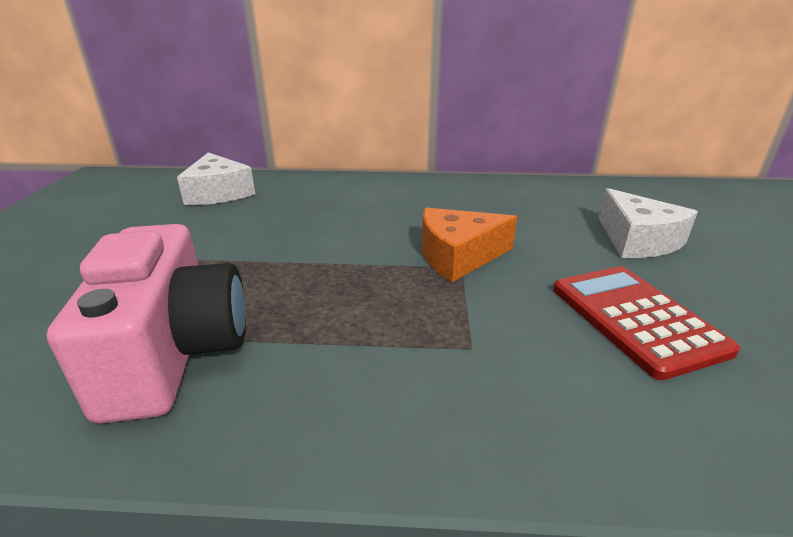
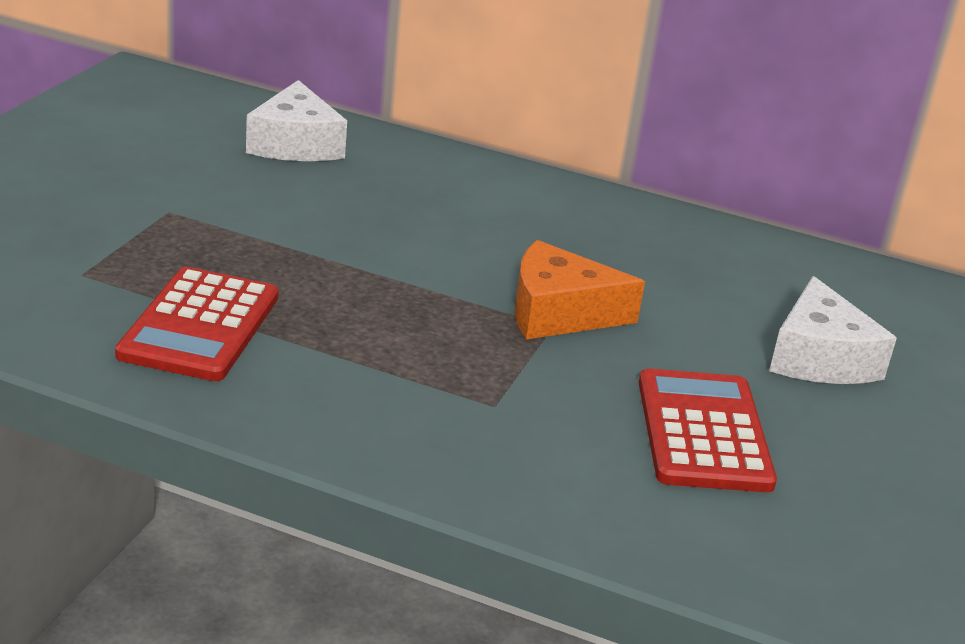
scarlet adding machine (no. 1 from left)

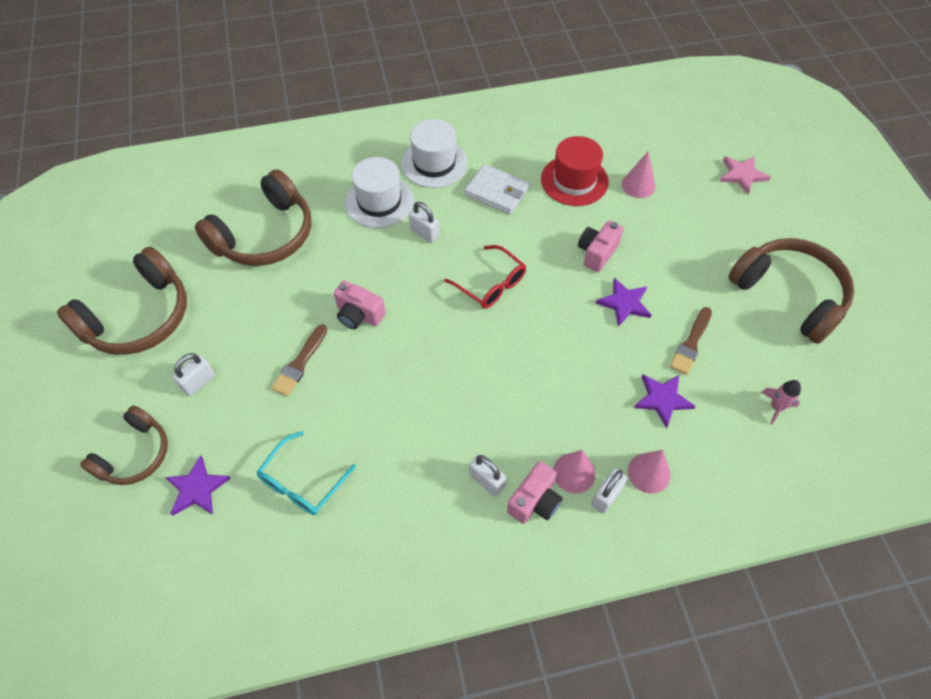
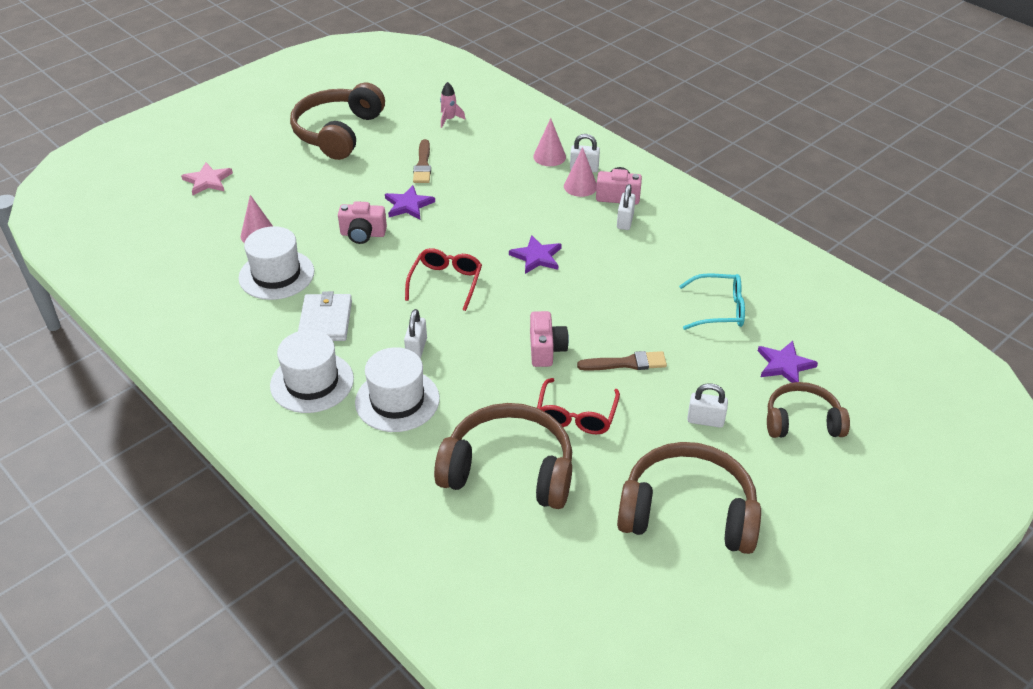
white top hat (no. 1 from left)
purple star (no. 2 from left)
dark brown paint brush (no. 1 from left)
scarlet spectacles (no. 2 from left)

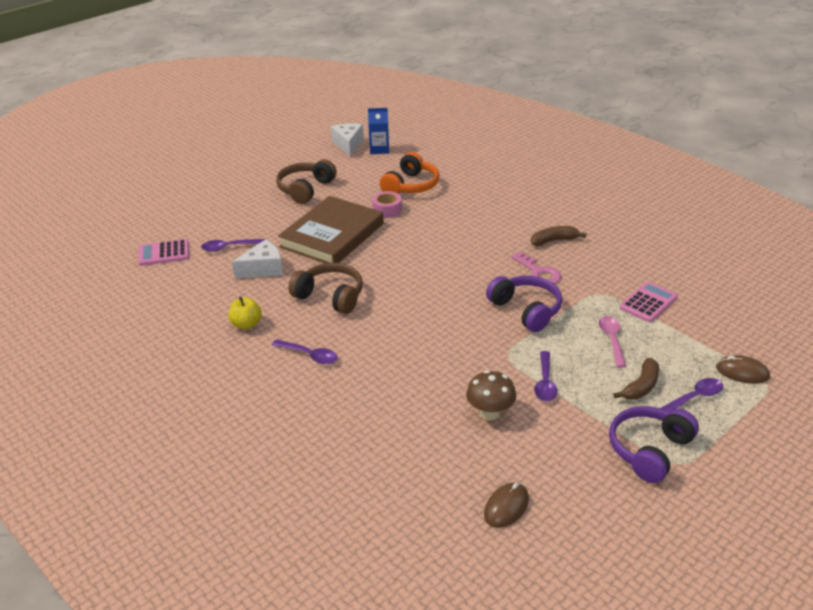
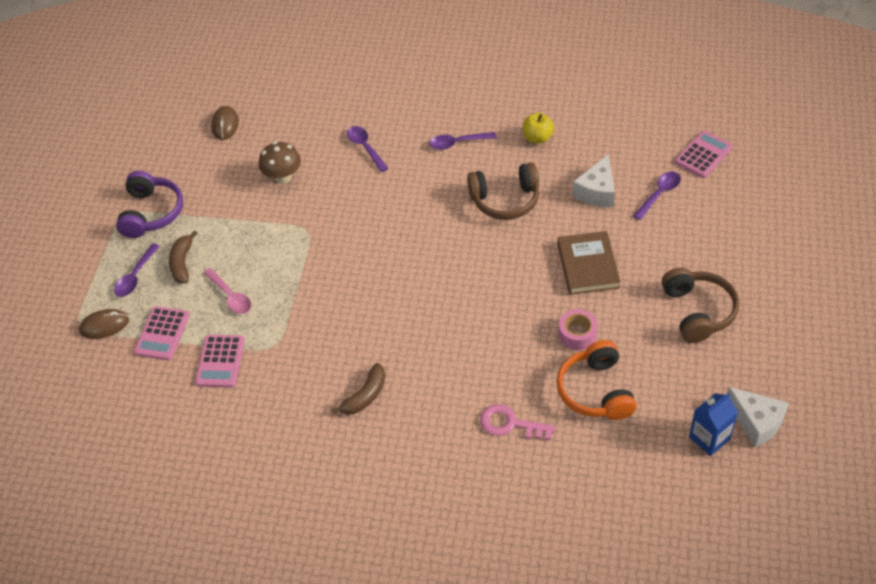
dark brown book
purple over-ear headphones (no. 1 from left in the first image)
pink key
purple tablespoon (no. 2 from left)
pink adding machine (no. 1 from left)

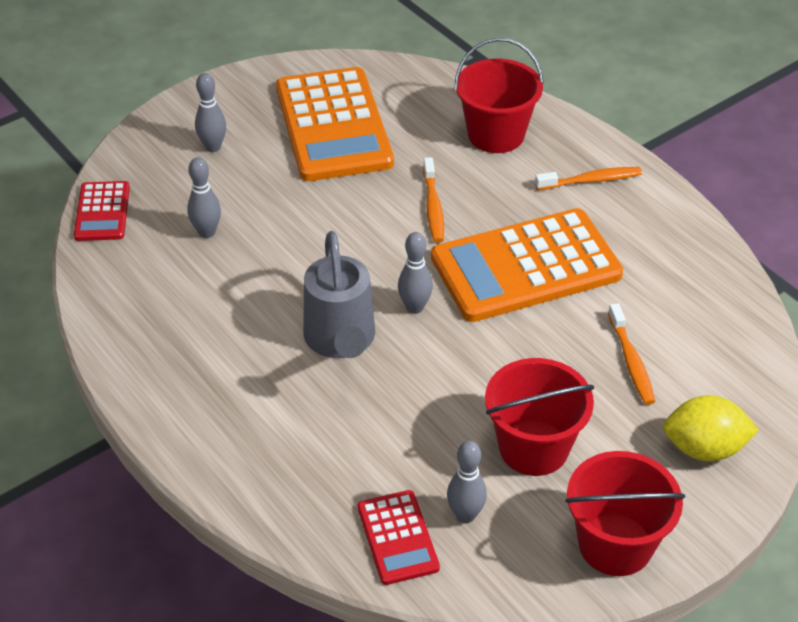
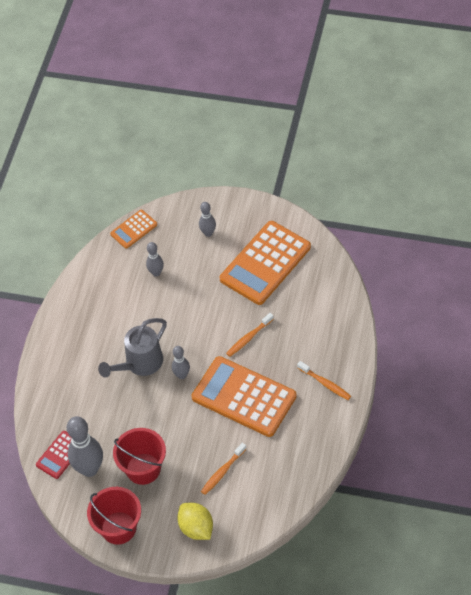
orange-coloured adding machine (no. 1 from left)
grey skittle (no. 1 from left)
scarlet sand bucket (no. 1 from left in the first image)

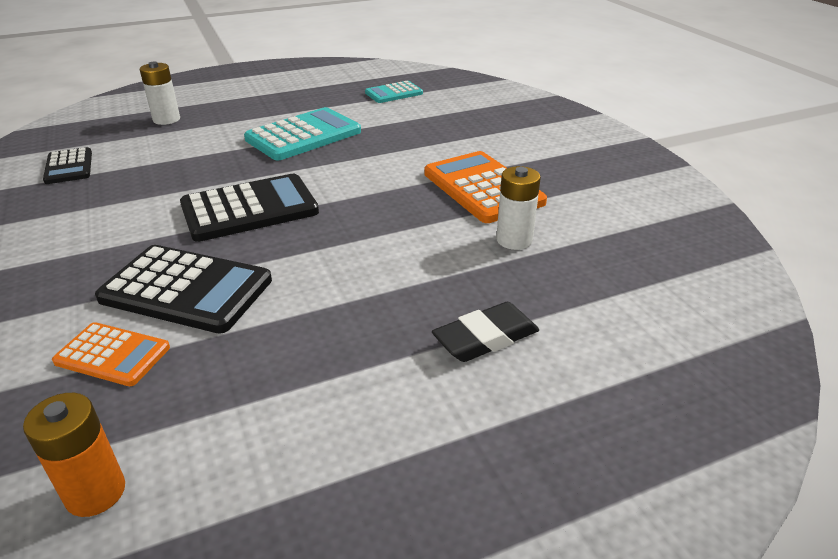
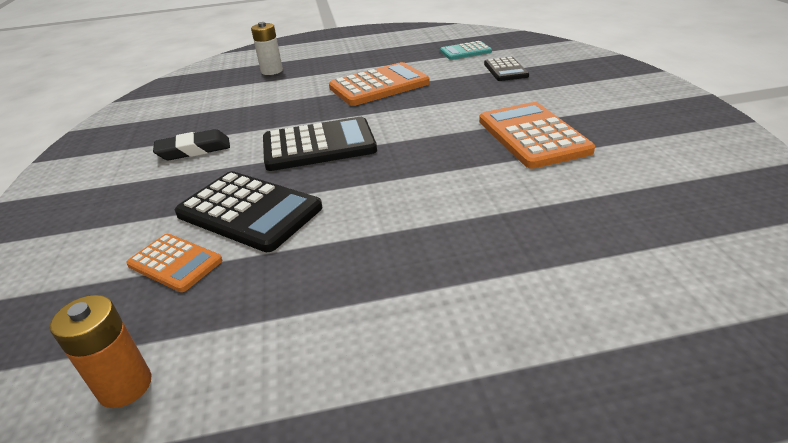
ebony adding machine (no. 3 from left)
orange-coloured adding machine (no. 2 from left)
ebony gum eraser
white AA battery (no. 2 from left in the first image)

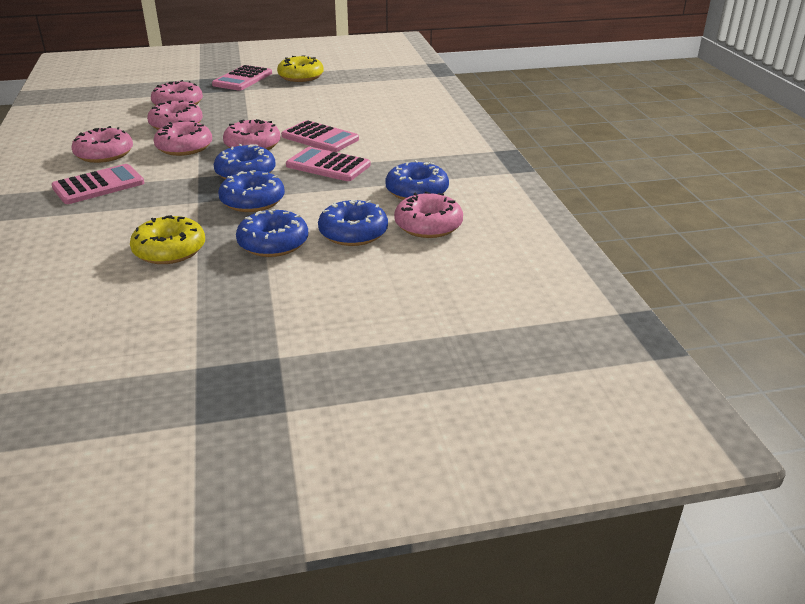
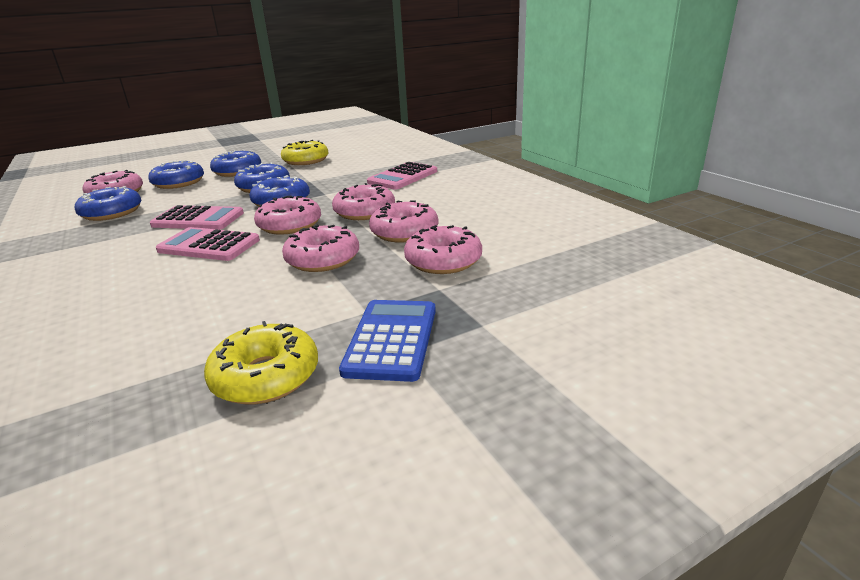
pink donut (no. 3 from left)
blue adding machine

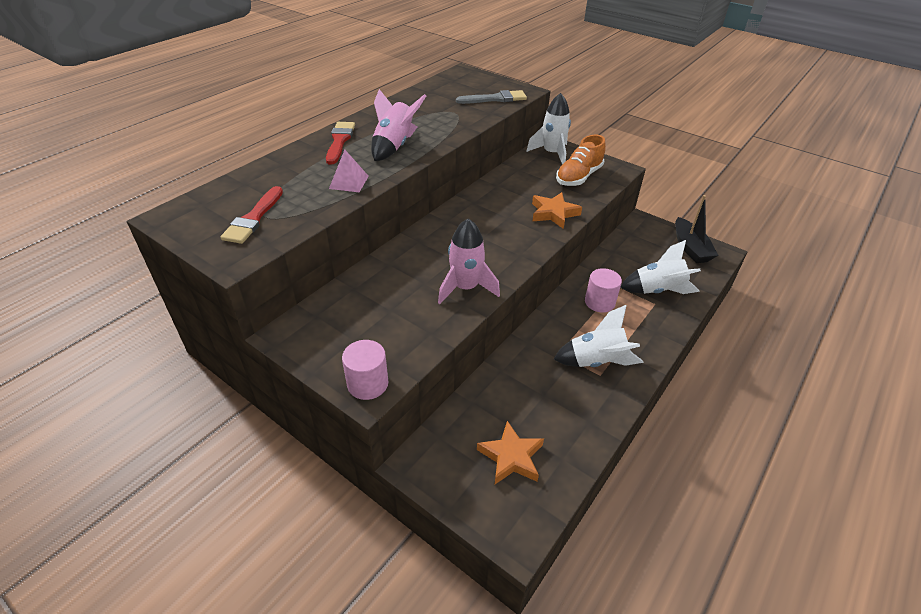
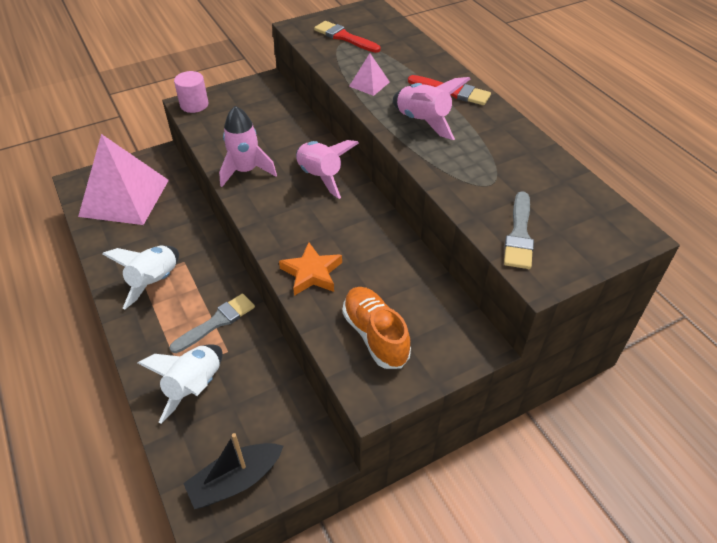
pink solid pyramid (no. 1 from left)
white toy rocket (no. 1 from left in the first image)
grey paint brush (no. 1 from left)
ebony toy boat
pink toy rocket (no. 2 from left)

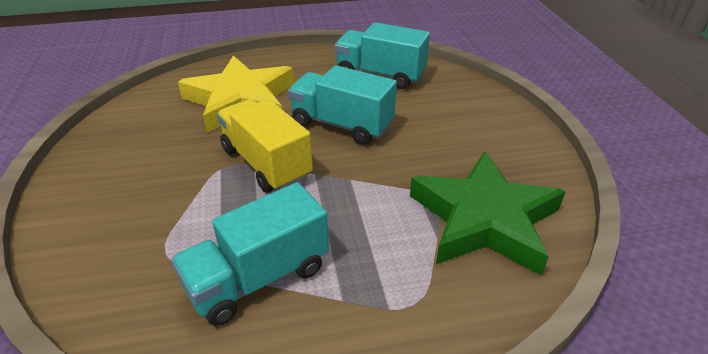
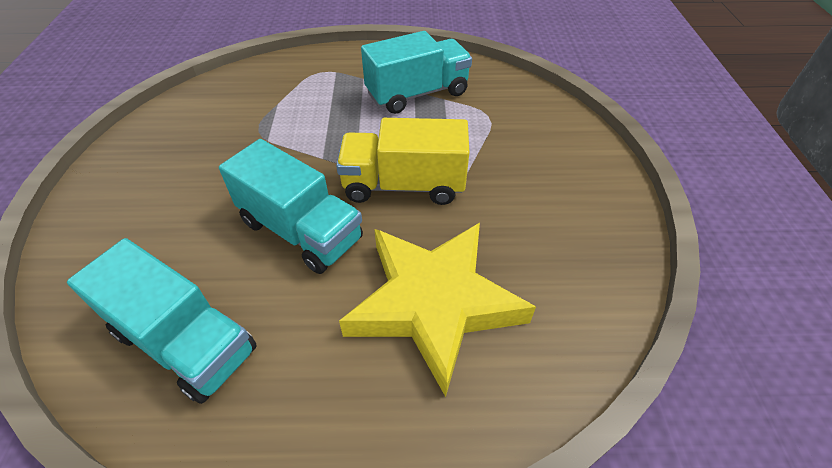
golden lorry
green star

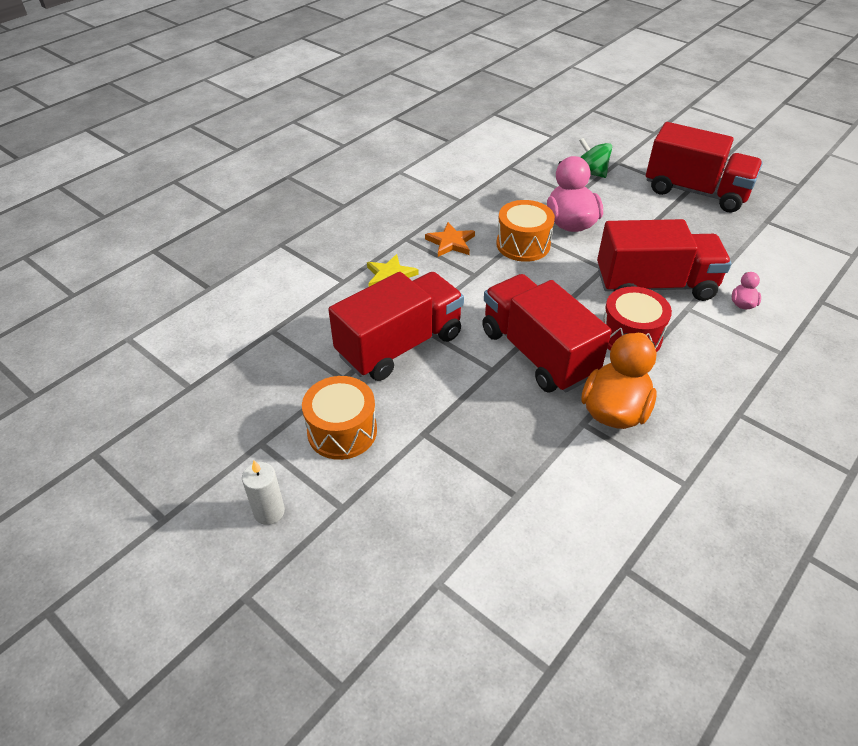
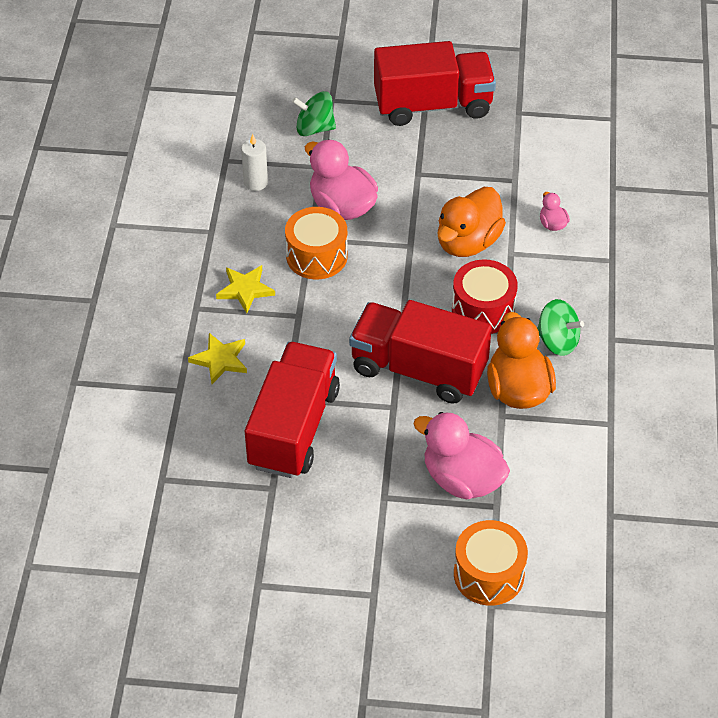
white wax candle
orange-coloured toy drum (no. 2 from left)
golden star (no. 2 from left)
orange-coloured toy duck (no. 1 from left)
pink toy duck (no. 2 from left)
green spinning top (no. 2 from left)

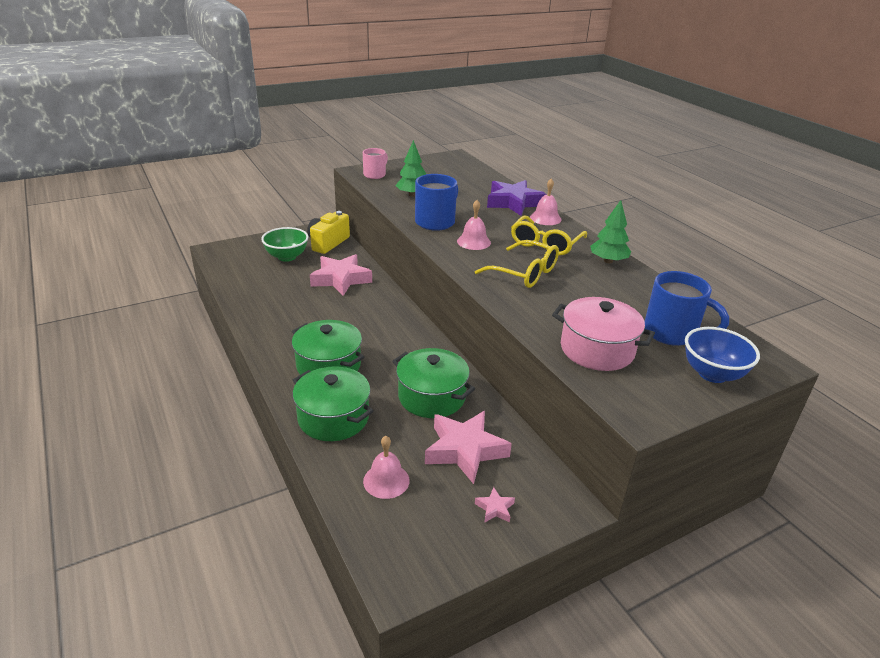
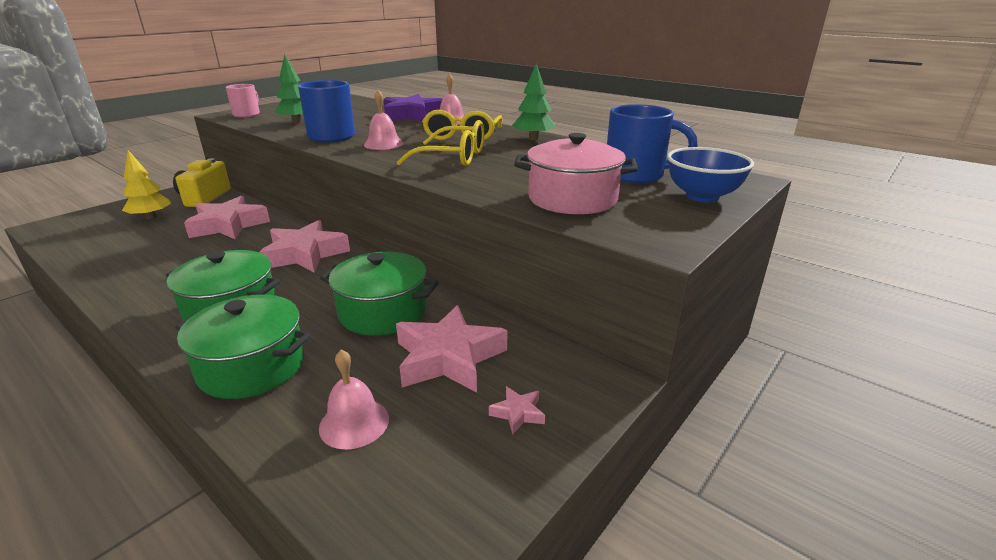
golden toy tree
pink star (no. 2 from left)

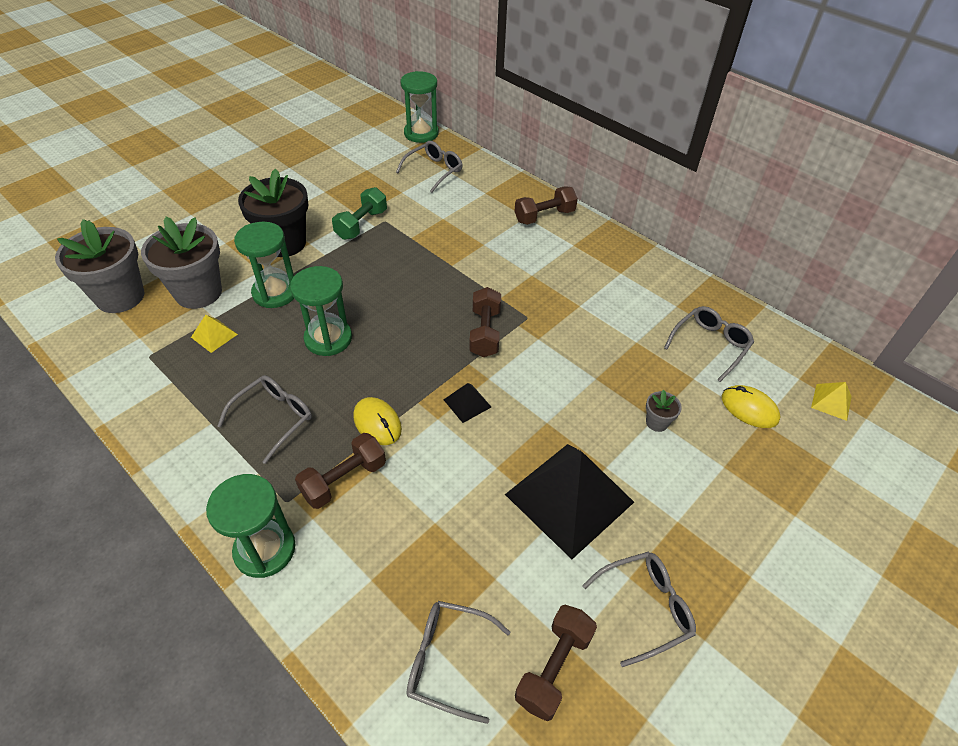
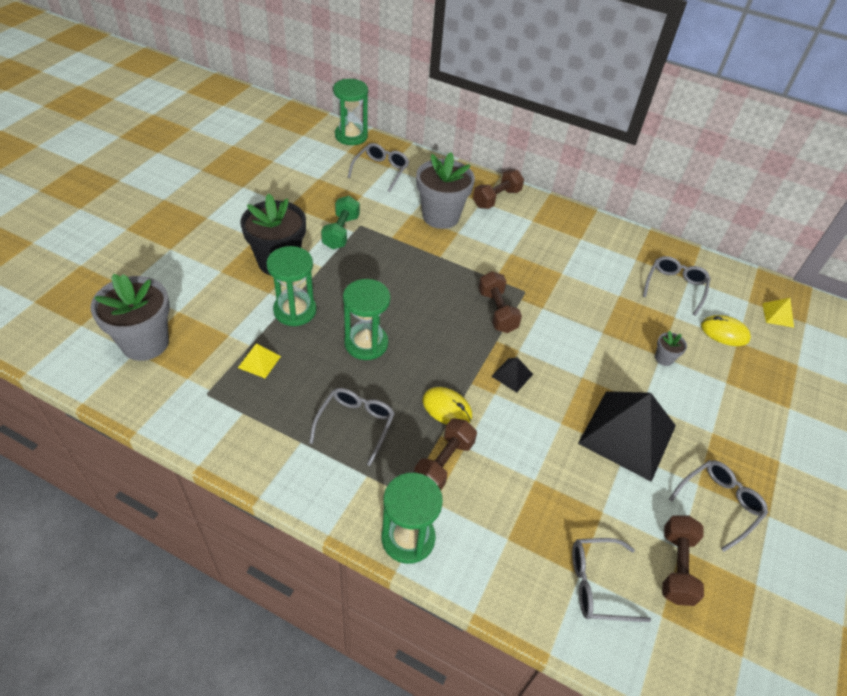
grey flower pot (no. 2 from left)

